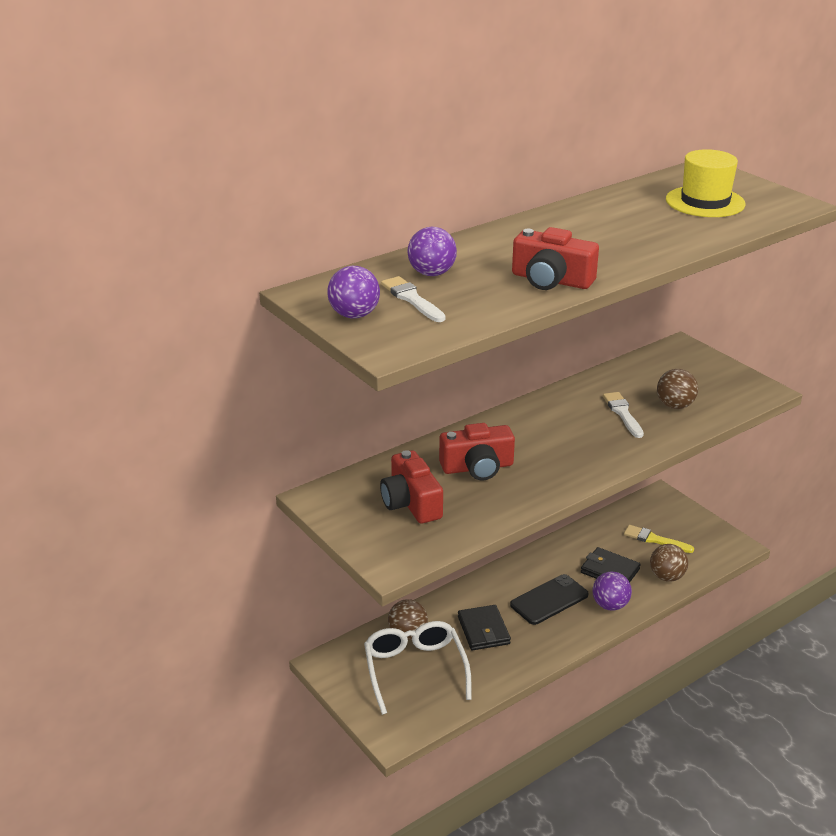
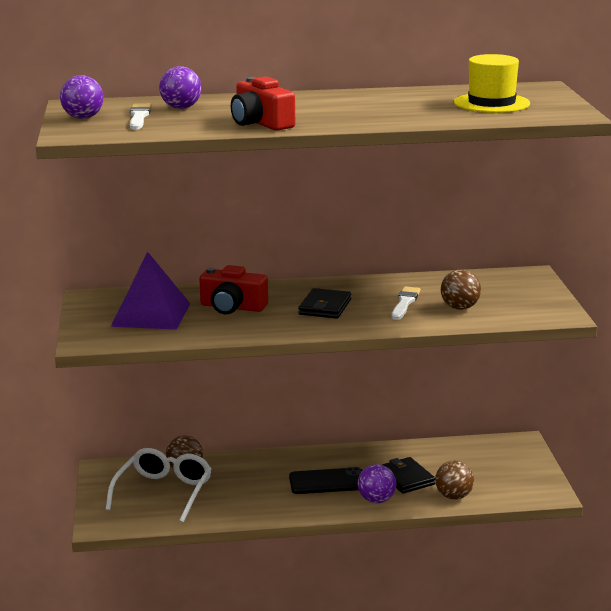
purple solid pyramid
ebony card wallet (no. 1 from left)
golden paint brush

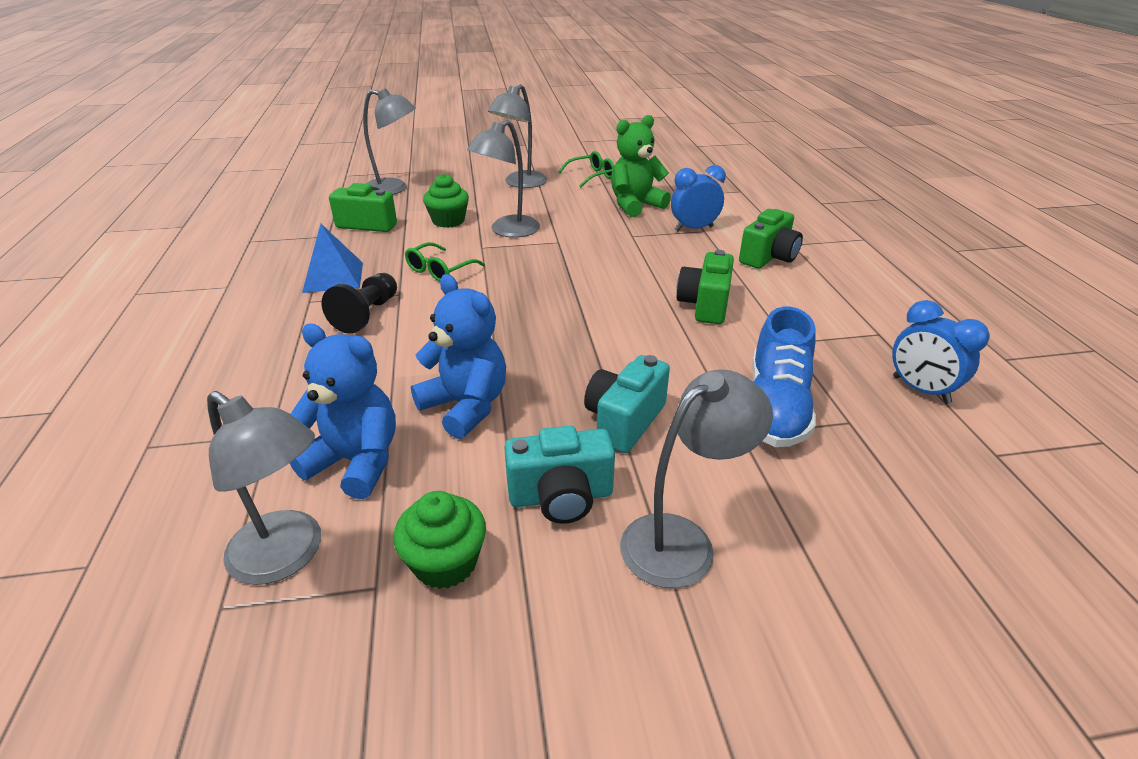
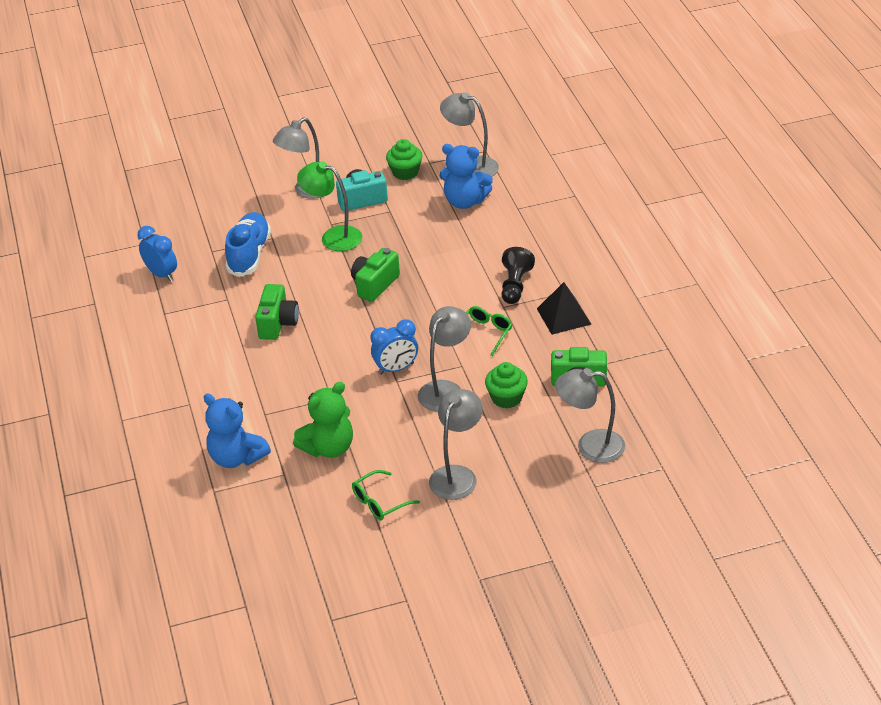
ebony solid pyramid
blue teddy (no. 1 from left)
green lamp
blue bedside clock (no. 2 from left)
green camera (no. 2 from left)

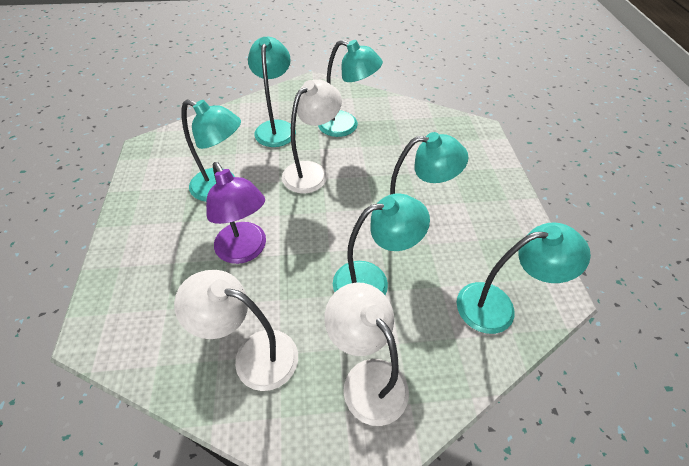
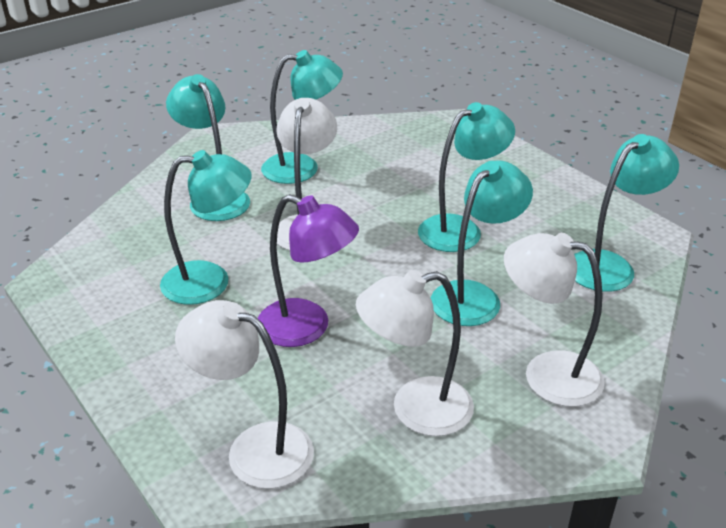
white lamp (no. 1 from left)

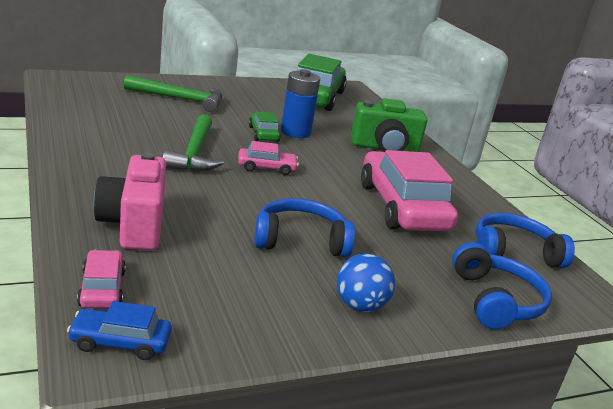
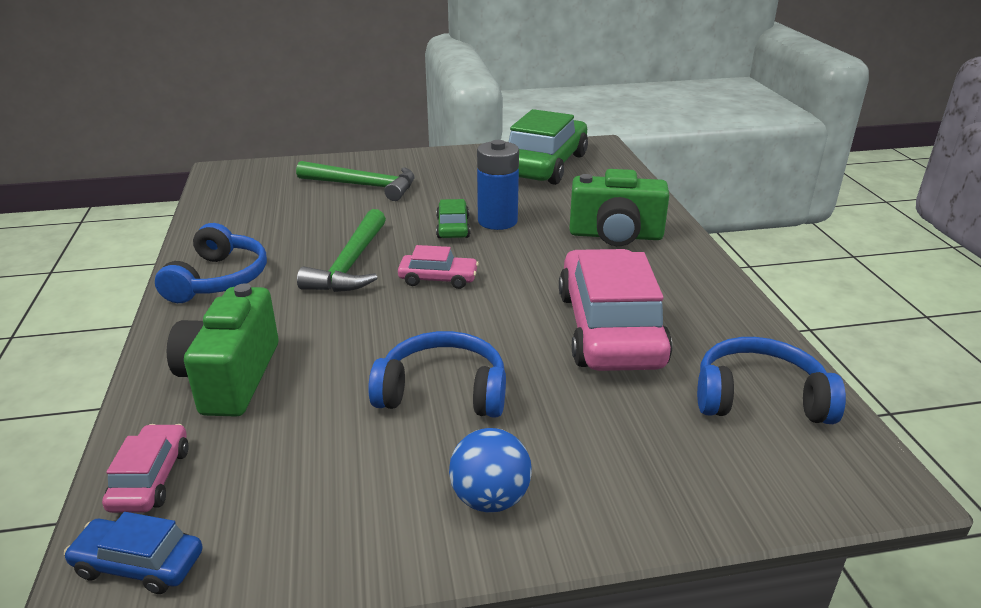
green camera (no. 1 from left)
blue over-ear headphones (no. 1 from left)

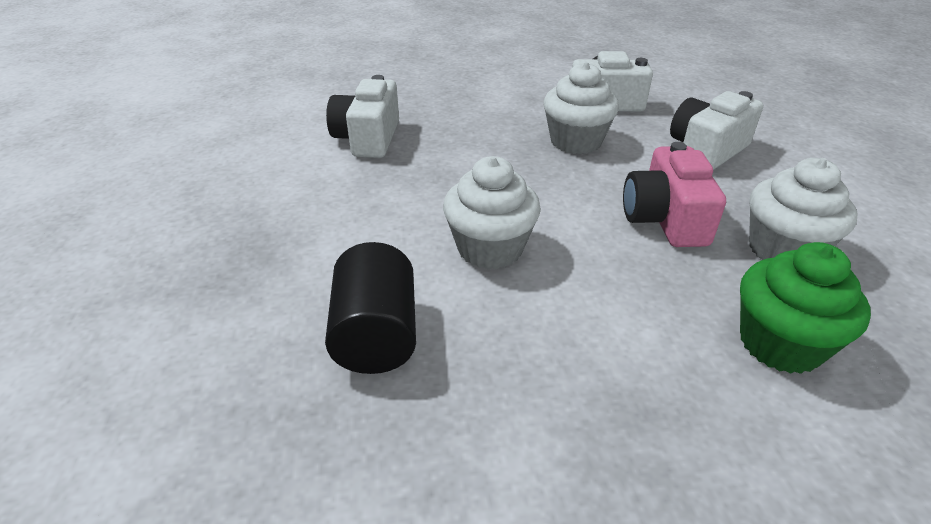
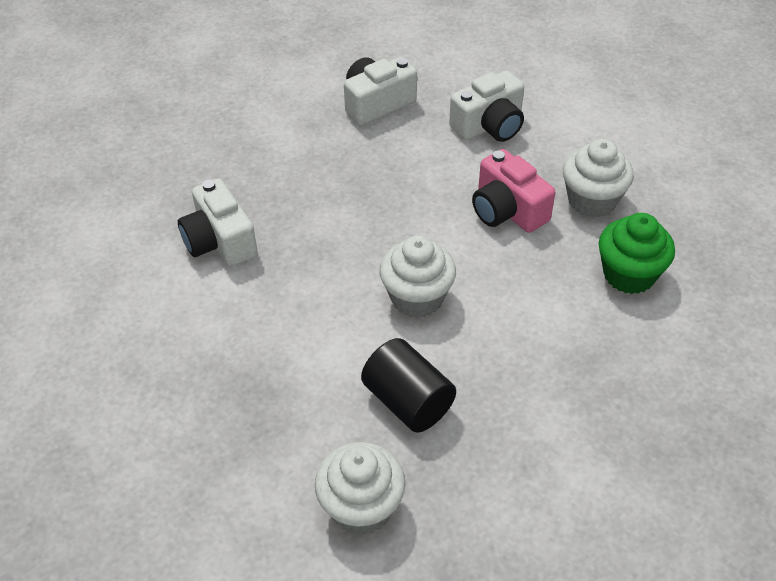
white muffin (no. 1 from left)
white camera (no. 3 from left)

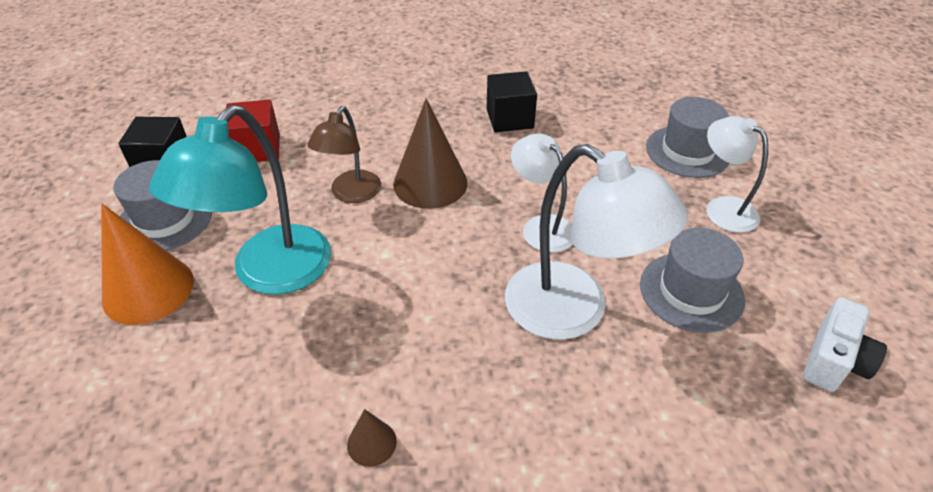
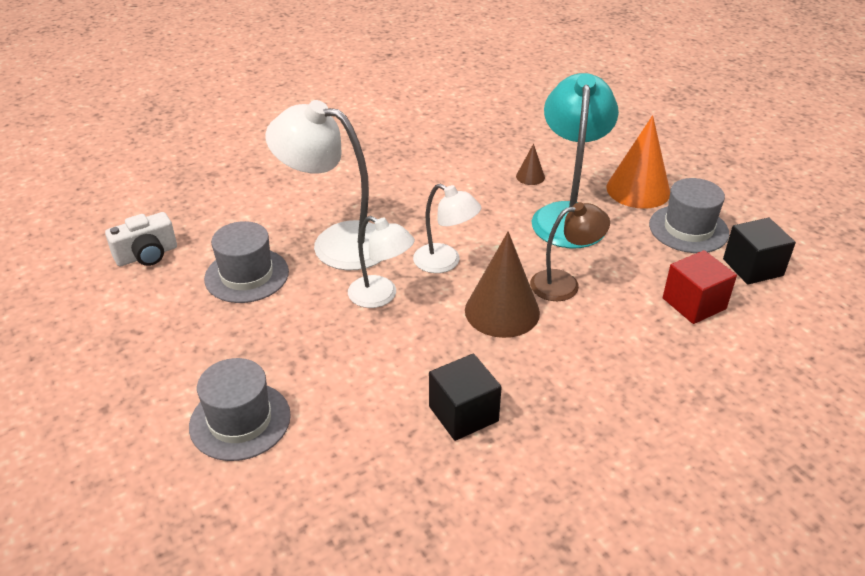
dark brown lamp
dark brown cone (no. 2 from left)
white lamp (no. 3 from left)
white camera

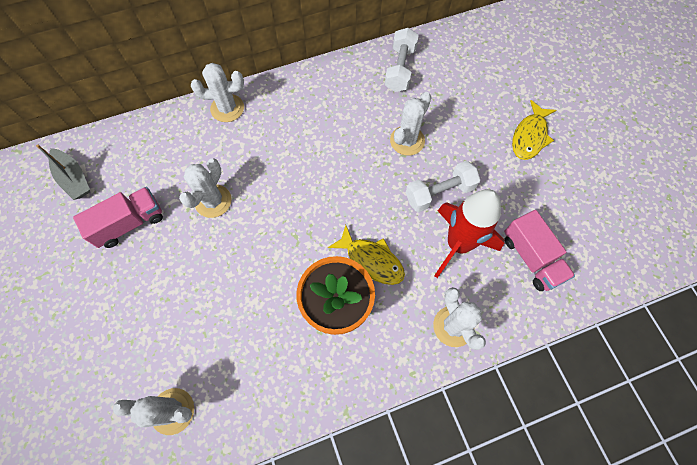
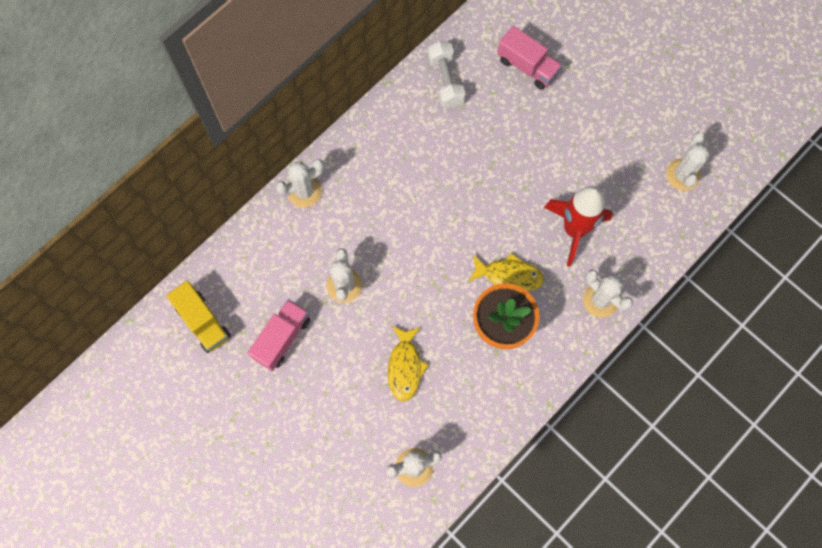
golden lorry
white cactus (no. 5 from left)
white free weight (no. 2 from left in the first image)
pink lorry (no. 2 from left)
golden fish figure (no. 1 from left)

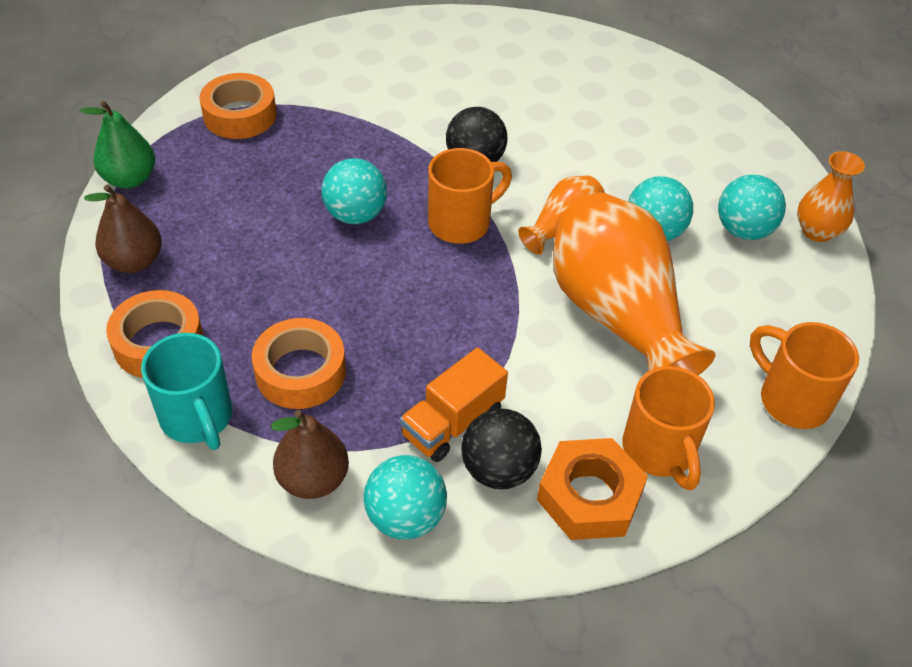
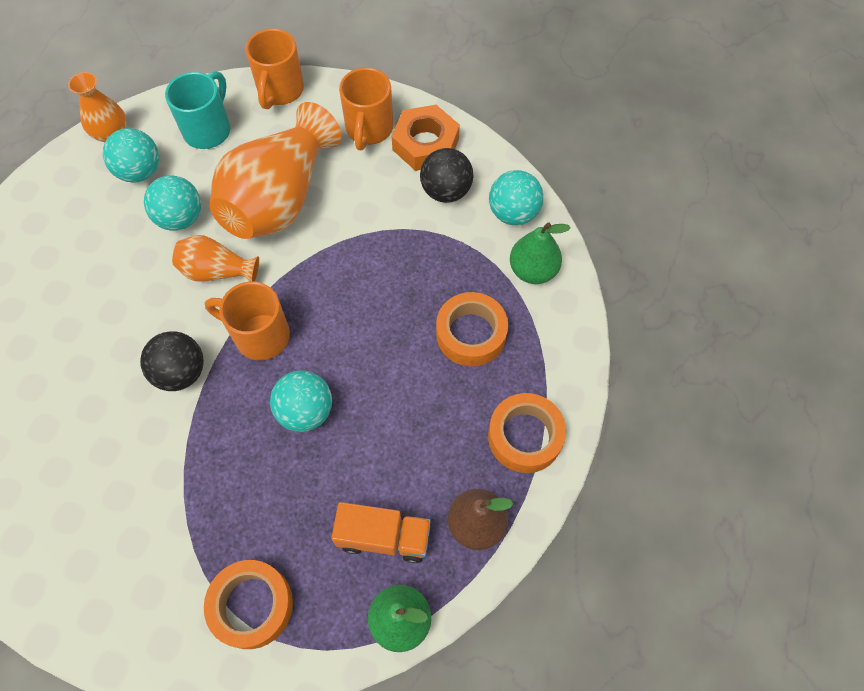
turquoise tea mug
green pear (no. 2 from left)
orange-coloured lorry
orange-coloured tea mug (no. 3 from left)

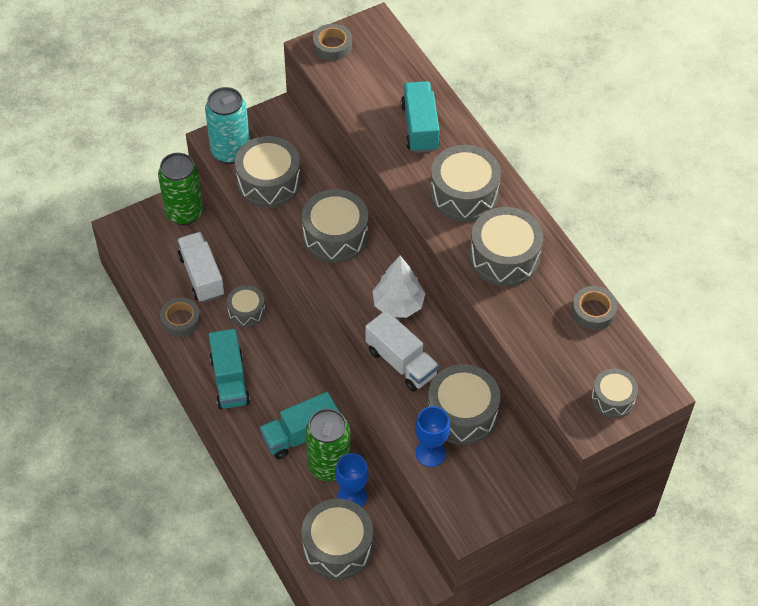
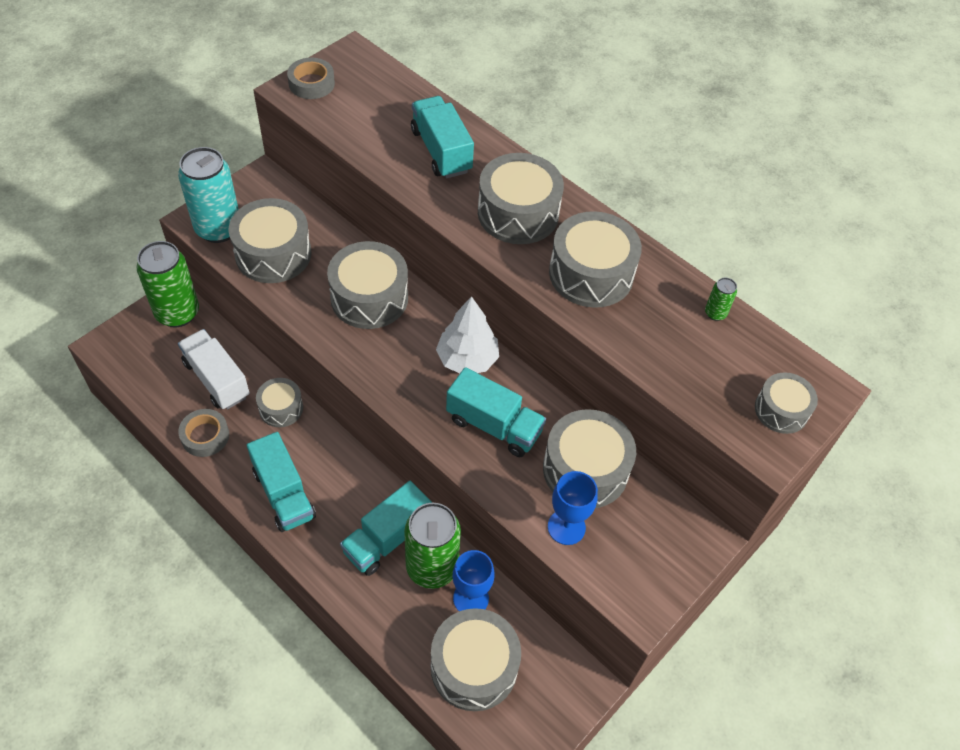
turquoise lorry (no. 4 from left)
green tin (no. 3 from left)

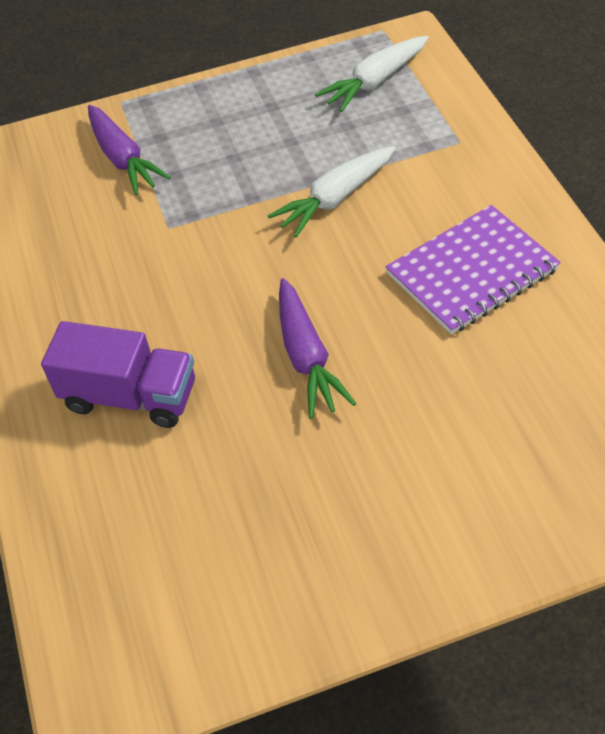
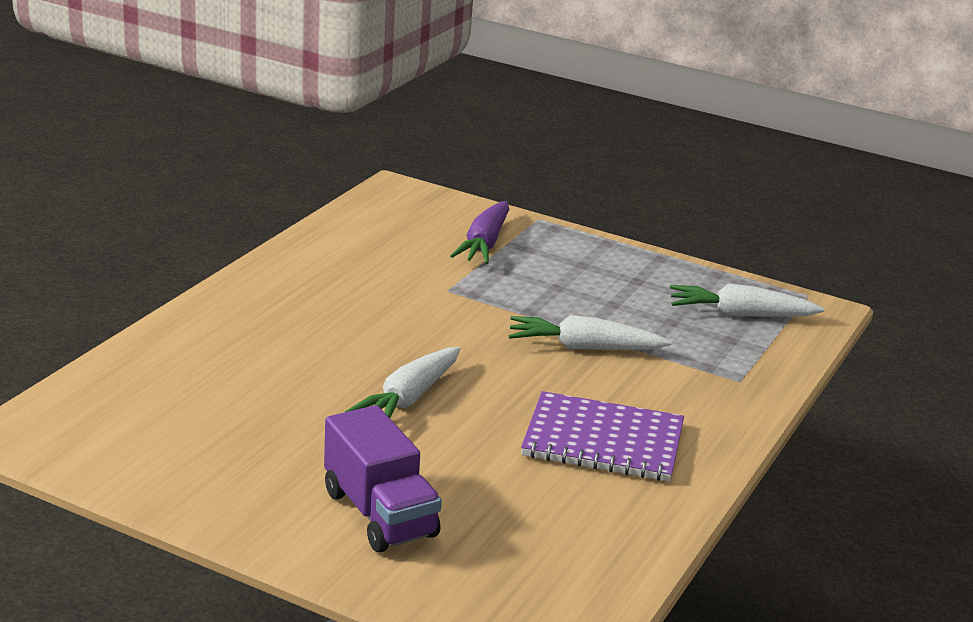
purple lorry
white root vegetable (no. 1 from left)

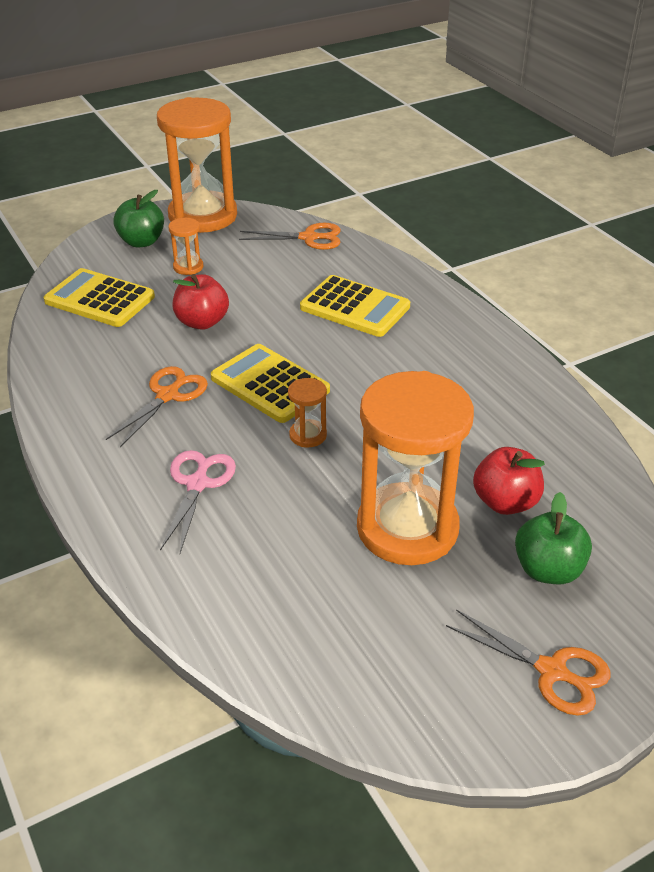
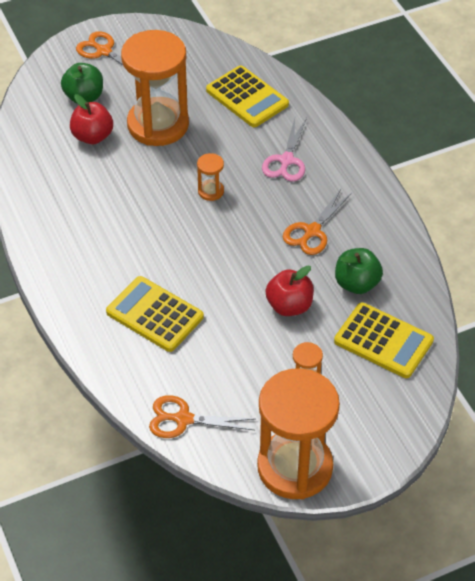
green apple fruit (no. 2 from left)
golden adding machine (no. 2 from left)

